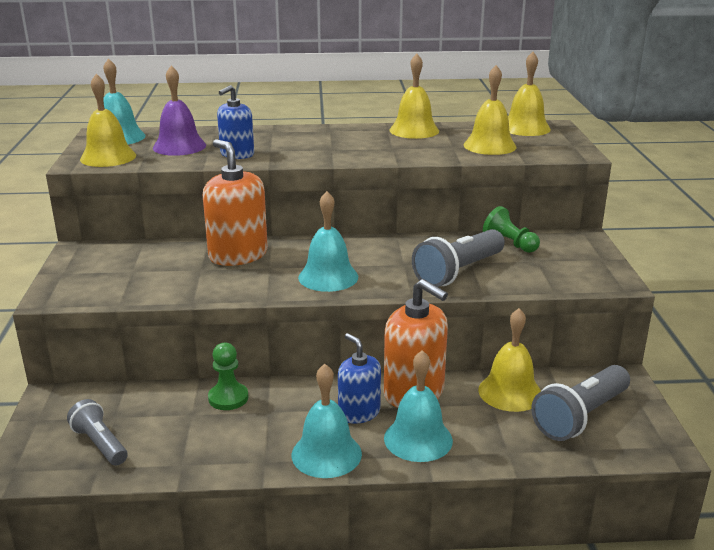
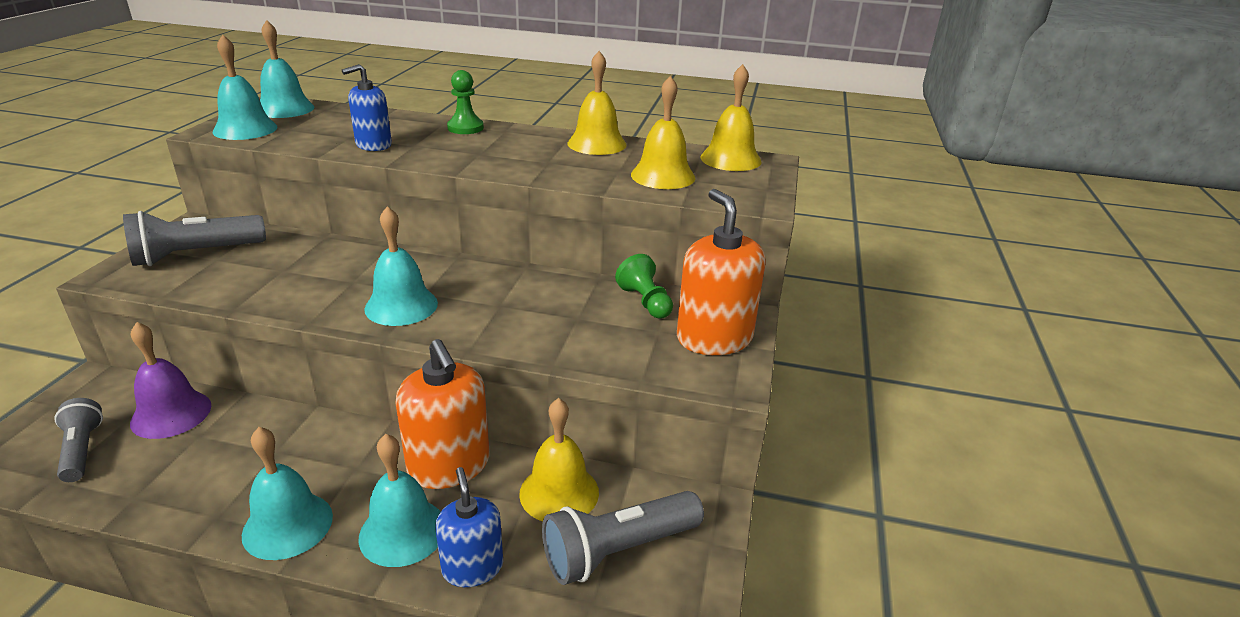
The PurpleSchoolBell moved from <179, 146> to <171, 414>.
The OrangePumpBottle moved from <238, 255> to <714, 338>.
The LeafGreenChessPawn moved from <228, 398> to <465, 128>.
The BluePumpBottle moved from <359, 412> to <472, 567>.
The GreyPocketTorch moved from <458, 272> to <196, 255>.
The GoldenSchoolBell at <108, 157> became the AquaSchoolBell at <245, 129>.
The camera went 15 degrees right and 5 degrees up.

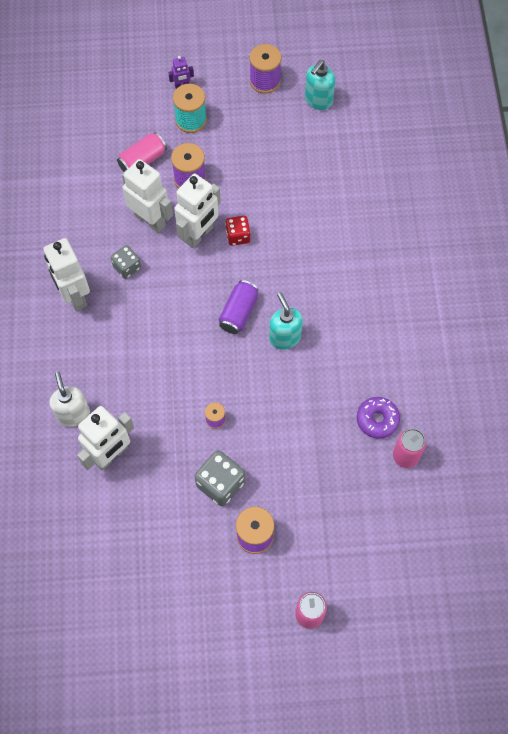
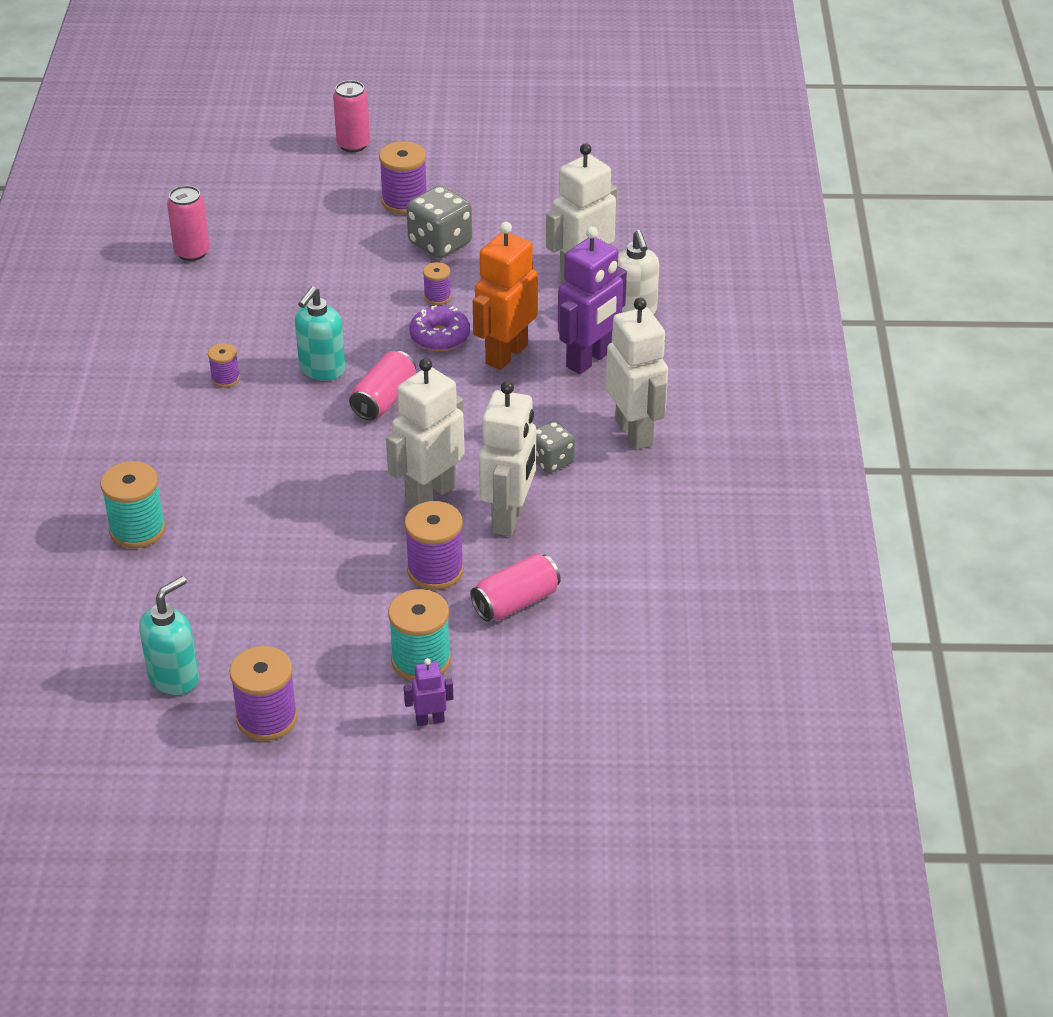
The ScarletGameDie at <238, 236> disappeared.
The AquaBobbin at <137, 530> appeared.
The PurpleBobbin at <225, 378> appeared.
The OrangeRobotFigure at <506, 354> appeared.
The PurpleRobotFigure at <589, 360> appeared.
The PurpleDoughnut moved from <377, 420> to <440, 337>.
The PurpleSodaCan at <239, 312> became the RosePinkSodaCan at <384, 399>.
The WhiteRobotFigure at <150, 220> turned 120 degrees counterclockwise.
The AquaPumpBottle at <284, 337> turned 45 degrees clockwise.
The camera went 175 degrees left and 25 degrees down.

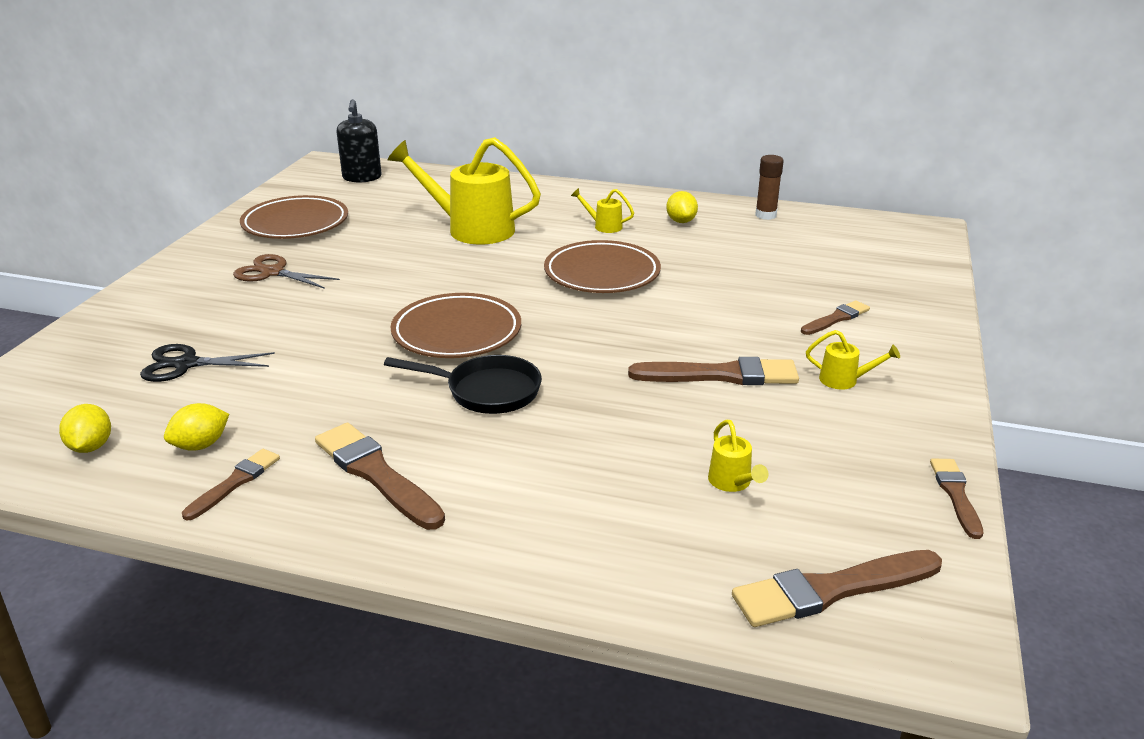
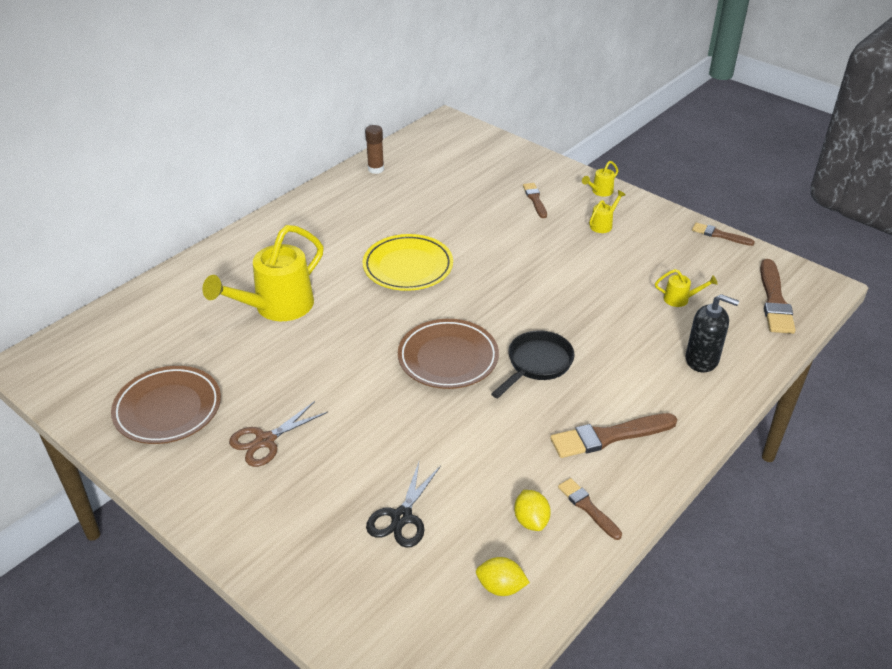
The DarkBrownPaintbrush at <721, 375> disappeared.
The GoldenCitrusFruit at <681, 221> disappeared.
The JetBlackPumpBottle moved from <362, 177> to <702, 359>.
The GoldenSprinklingCan moved from <604, 226> to <600, 191>.
The DarkBrownDinnerPlate at <602, 273> became the GoldenDinnerPlate at <408, 267>.
The camera went 65 degrees left and 10 degrees up.

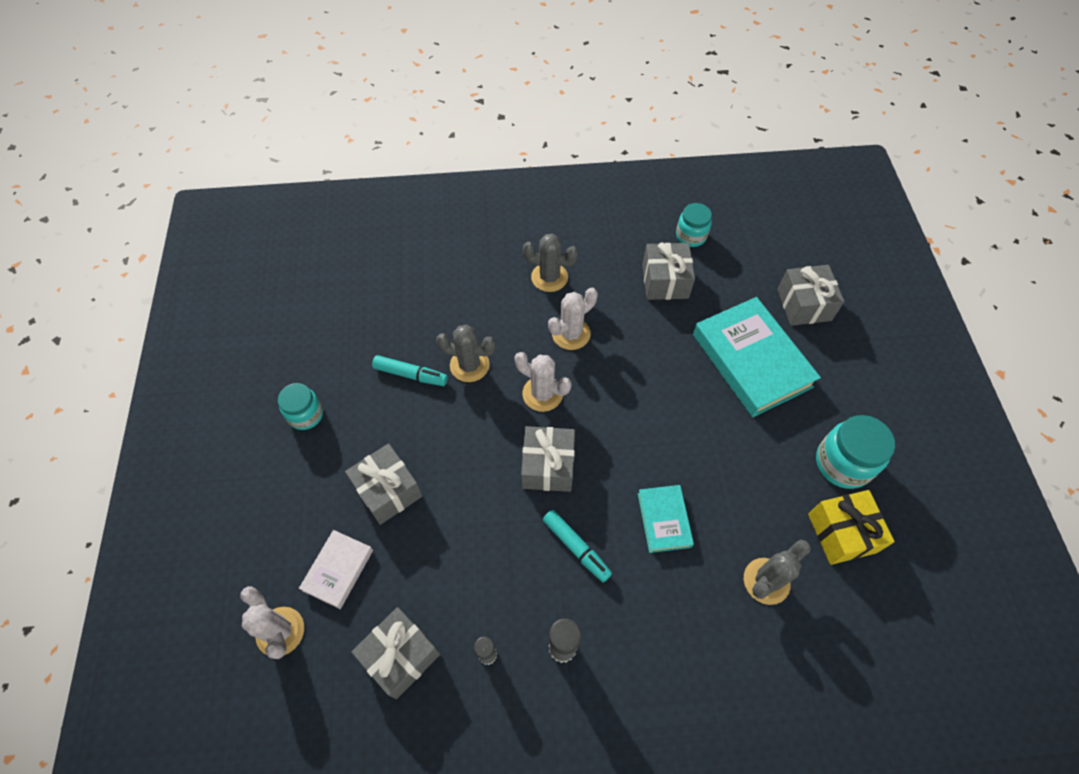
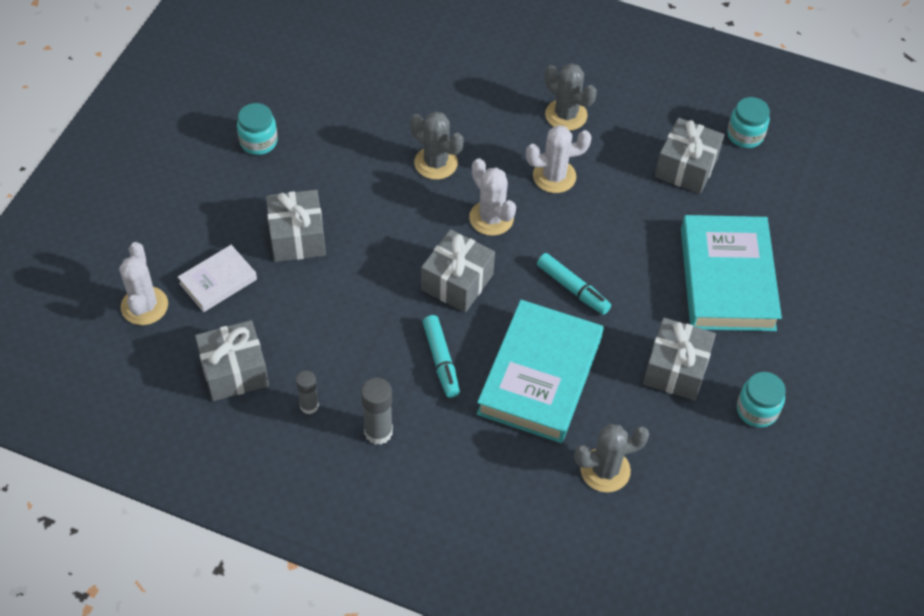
The GoldenPresent at <841, 533> disappeared.
The AquaFeltPen moved from <410, 374> to <572, 288>.
The GreyPresent moved from <804, 305> to <675, 369>.
The AquaHardback at <664, 520> changed to 1.94 times the size.
The AquaPreserveJar at <843, 463> changed to 0.66 times the size.
The camera went 25 degrees right and 5 degrees down.

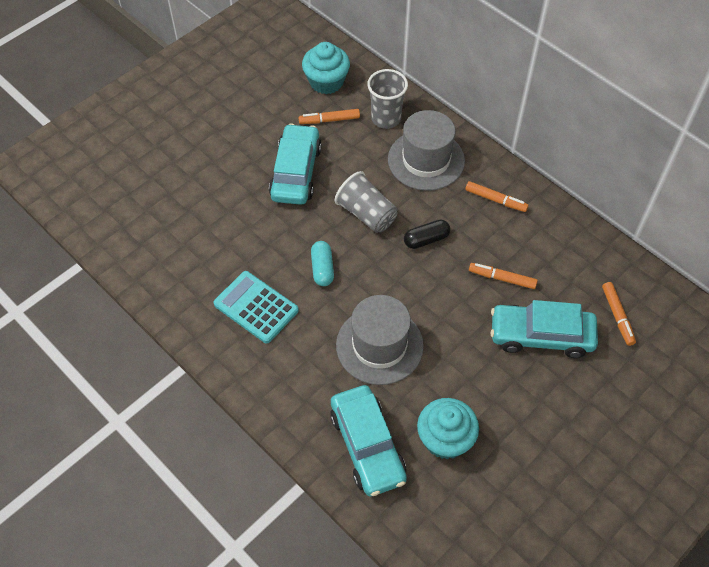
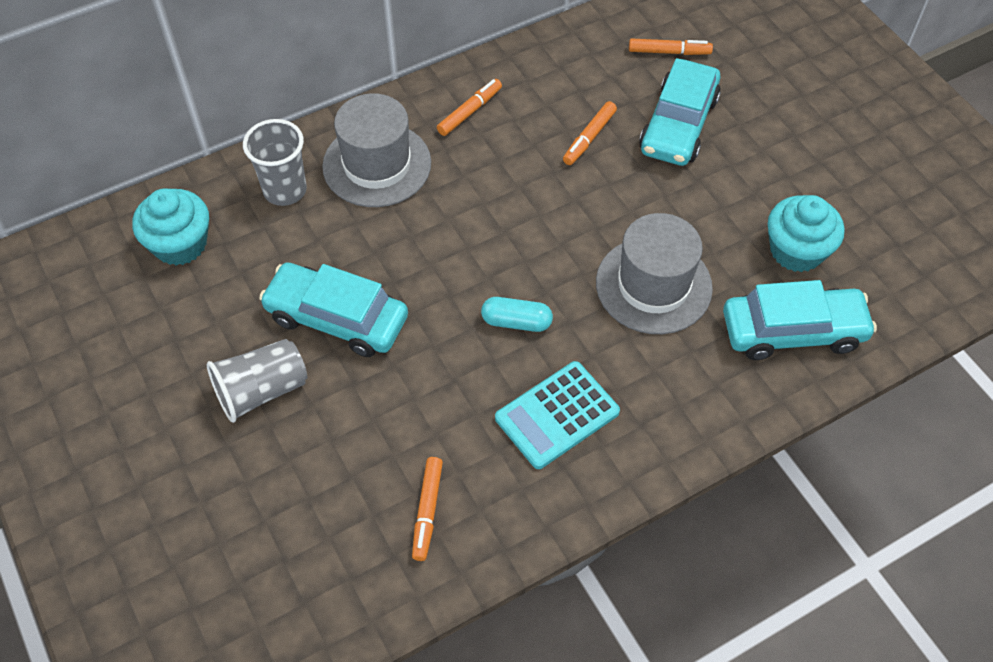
The JetBlackPill at <426, 239> disappeared.
The OrangeFeltPen moved from <329, 120> to <427, 511>.
The GreyBeaker moved from <366, 214> to <262, 391>.
The camera went 75 degrees left and 0 degrees up.

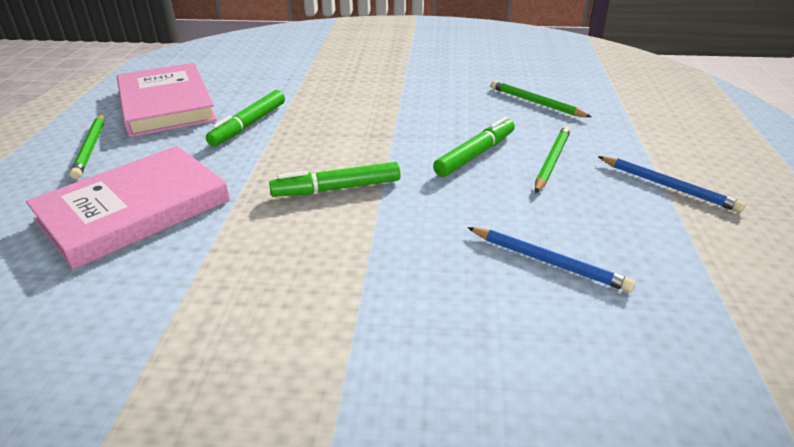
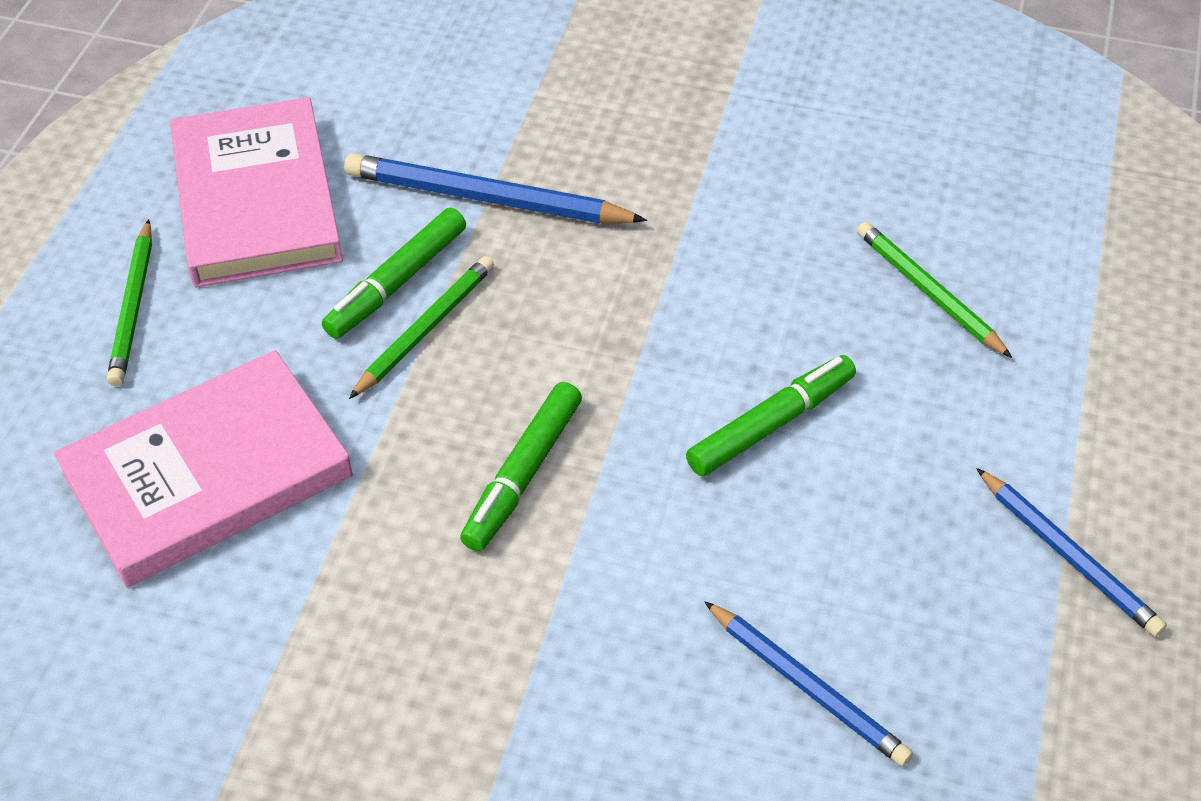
The BlueLeadPencil at <487, 199> appeared.
The LeafGreenLeadPencil moved from <552, 161> to <425, 329>.
The LeafGreenFeltPen at <337, 188> turned 60 degrees counterclockwise.
The camera went 10 degrees right and 15 degrees up.

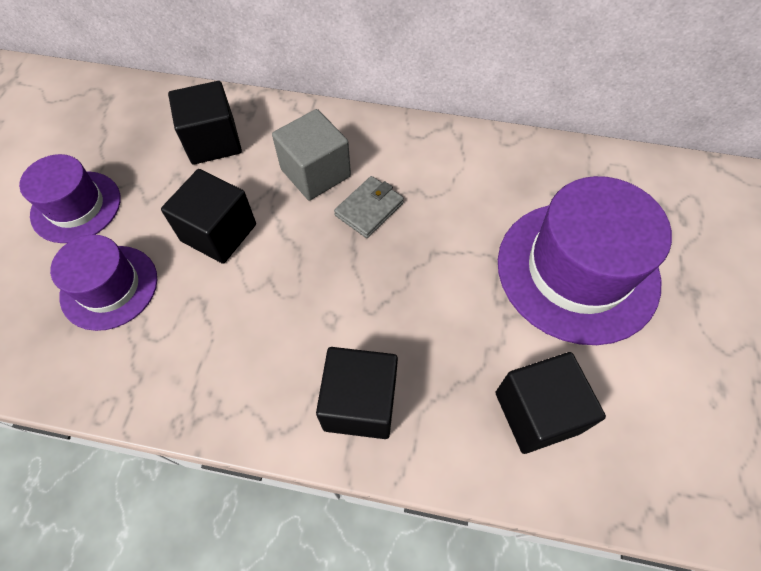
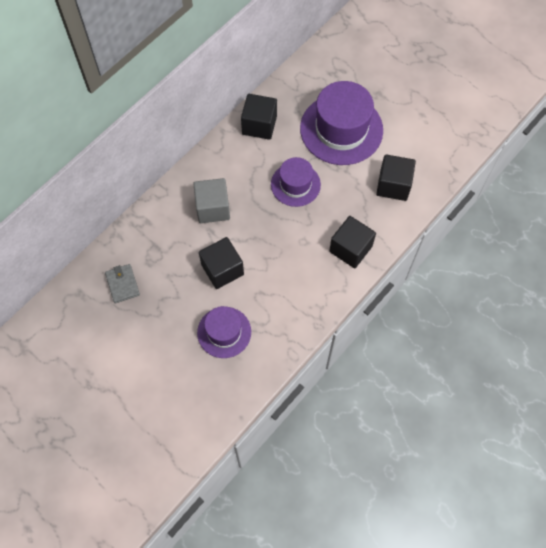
The PurpleTopHat moved from <76, 206> to <295, 184>.
The JetBlackSolidCube moved from <213, 141> to <259, 125>.
The GreyCardWallet moved from <369, 209> to <122, 284>.
The camera went 60 degrees left and 5 degrees up.

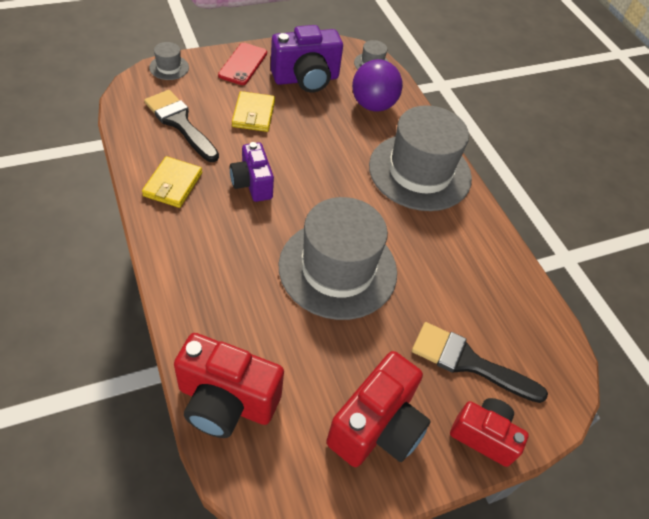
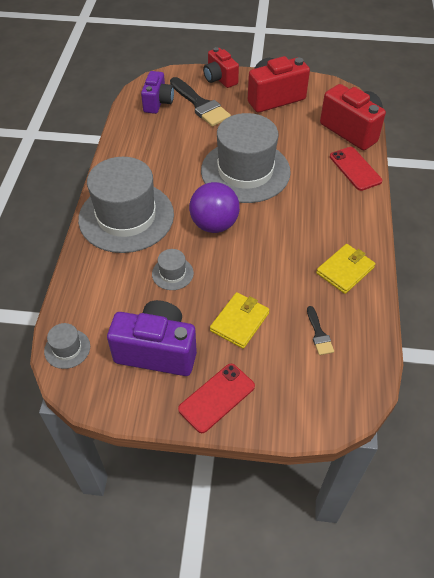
The ScarletMobilePhone at <355, 169> appeared.
The GreyTopHat moved from <169, 67> to <172, 273>.
The PurpleCamera moved from <252, 184> to <158, 103>.
The PurplePlayBall moved from <373, 105> to <214, 224>.
The JetBlackPaintbrush at <180, 123> changed to 0.49 times the size.
The camera went 145 degrees left and 0 degrees up.

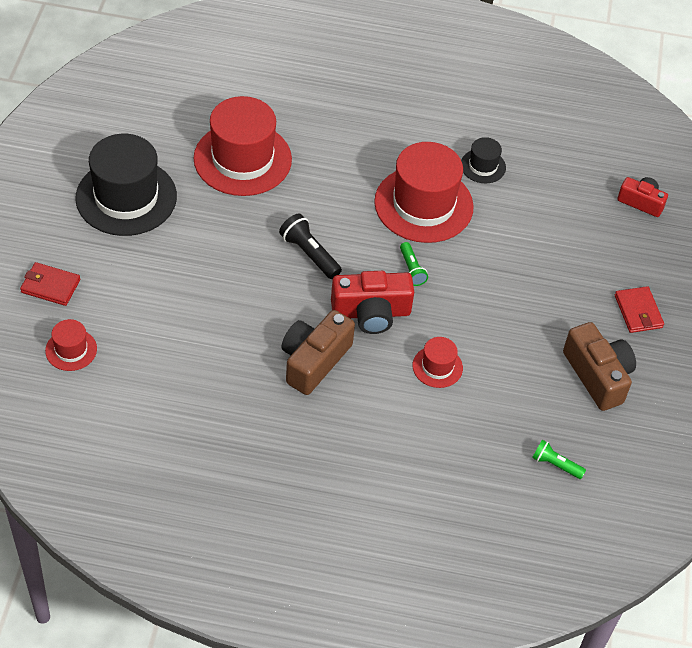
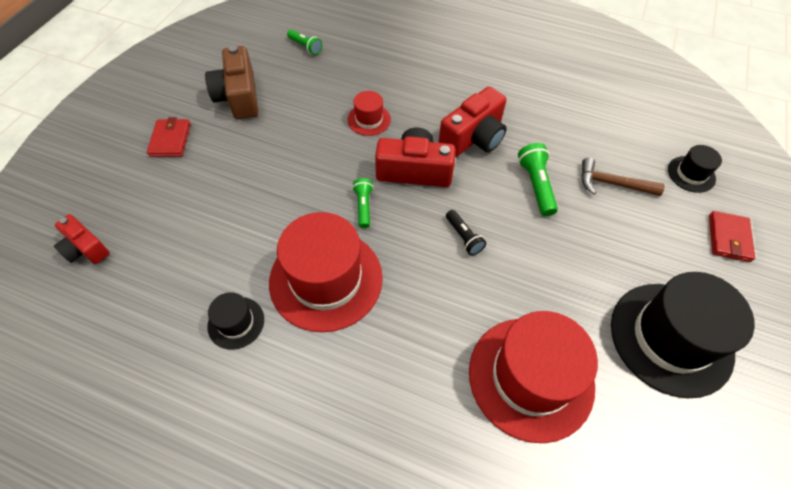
The LeafGreenPocketTorch at <535, 185> appeared.
The DarkBrownHammer at <612, 184> appeared.
The ScarletTopHat at <71, 350> became the JetBlackTopHat at <691, 174>.
The DarkBrownCamera at <314, 361> became the ScarletCamera at <473, 137>.
The ScarletCardWallet at <50, 286> turned 75 degrees clockwise.
The JetBlackPocketTorch at <309, 254> changed to 0.66 times the size.
The camera went 165 degrees left and 5 degrees up.

